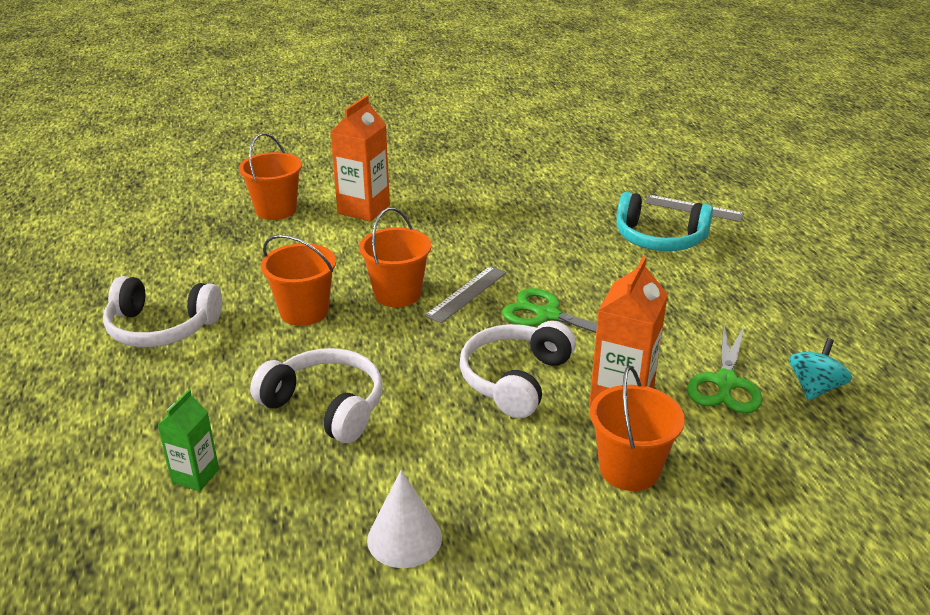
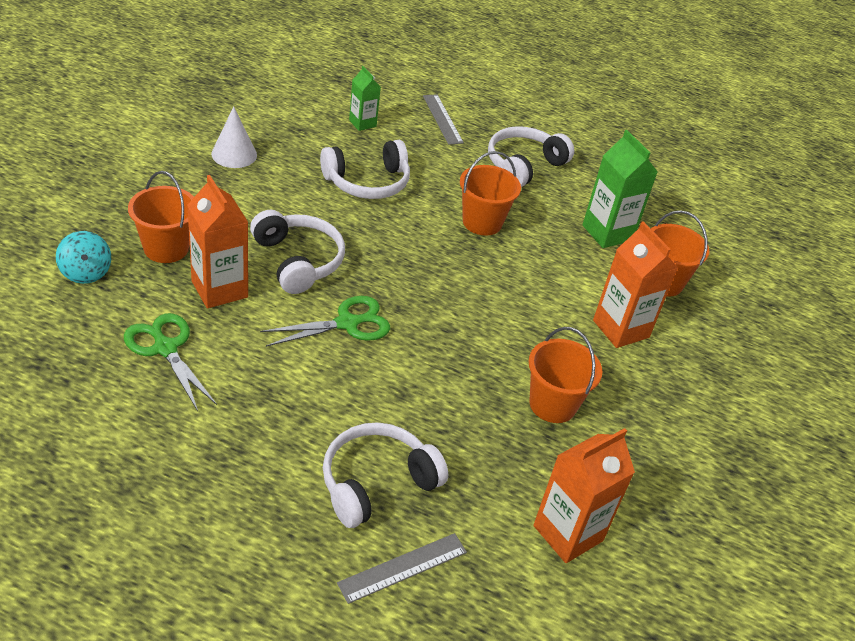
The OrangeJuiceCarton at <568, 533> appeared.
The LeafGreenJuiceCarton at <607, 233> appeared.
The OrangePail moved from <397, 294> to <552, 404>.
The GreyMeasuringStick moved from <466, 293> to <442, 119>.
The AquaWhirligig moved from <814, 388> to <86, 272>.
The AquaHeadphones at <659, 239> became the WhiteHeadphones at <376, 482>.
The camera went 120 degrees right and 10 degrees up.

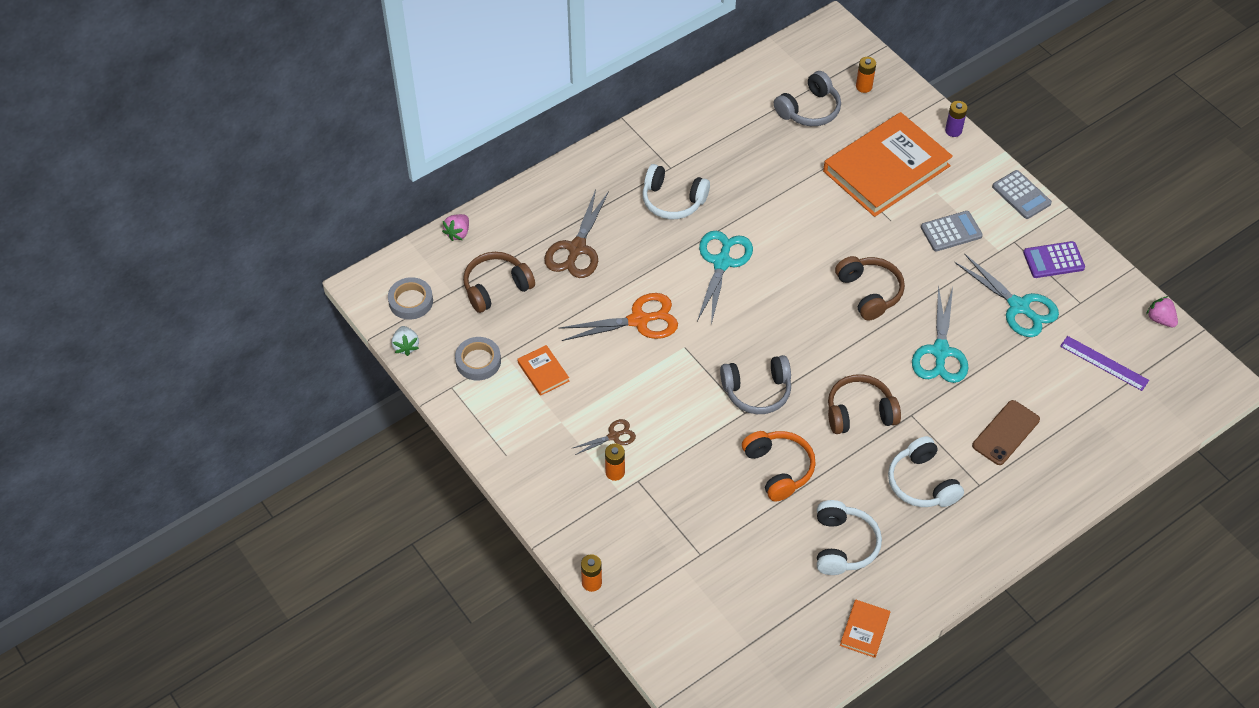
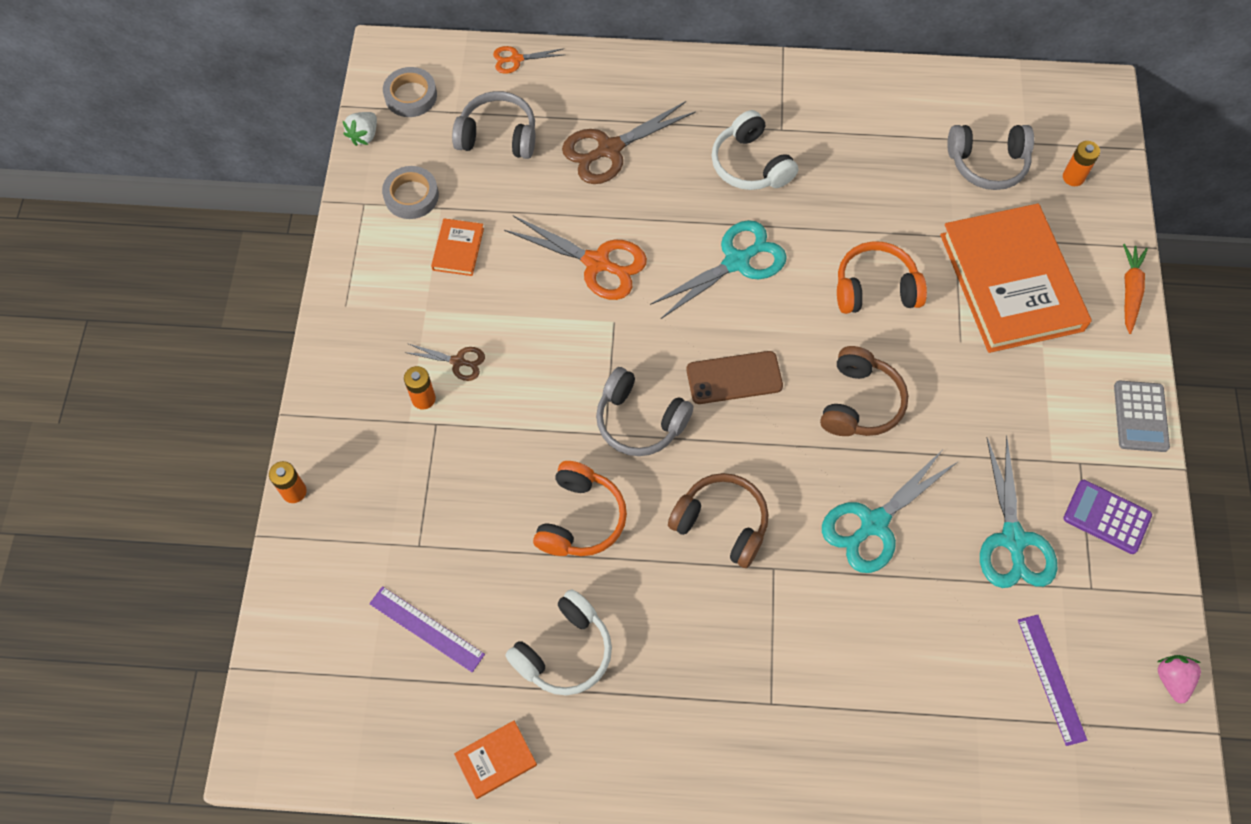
The WhiteHeadphones at <921, 483> disappeared.
The GreyAddingMachine at <951, 232> disappeared.
The PurpleMeasuringStick at <426, 629> appeared.
The OrangeHeadphones at <875, 288> appeared.
The DarkBrownMobilePhone moved from <1006, 433> to <734, 378>.
The RosePinkBerry at <458, 233> was replaced by the OrangeShears at <516, 59>.
The PurpleBattery at <953, 130> was replaced by the OrangeRootVegetable at <1130, 291>.
The DarkBrownHeadphones at <496, 287> became the GreyHeadphones at <498, 136>.
The OrangeHardback at <886, 168> turned 75 degrees clockwise.
The camera went 40 degrees right and 10 degrees up.

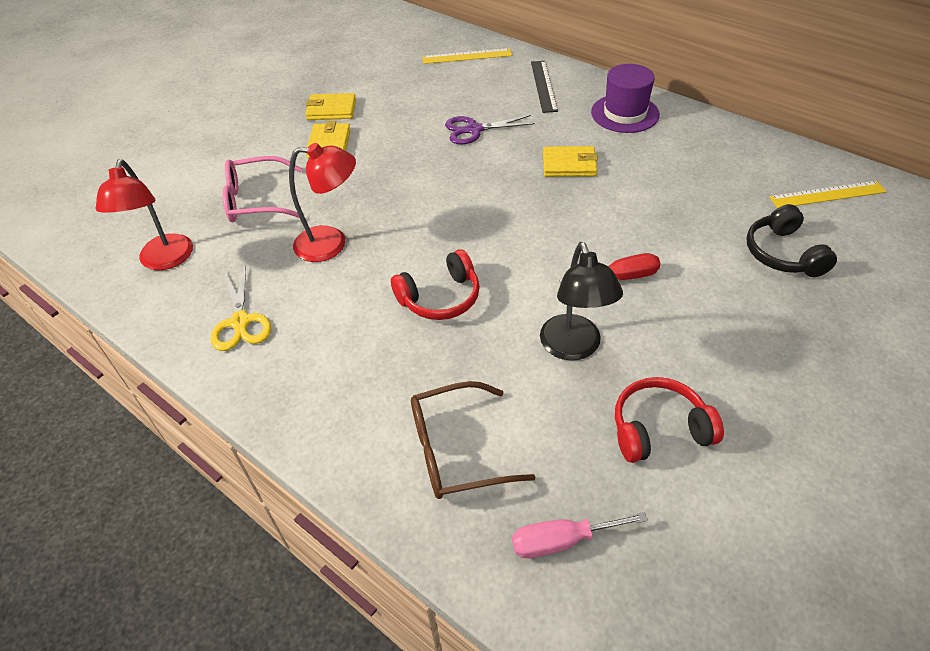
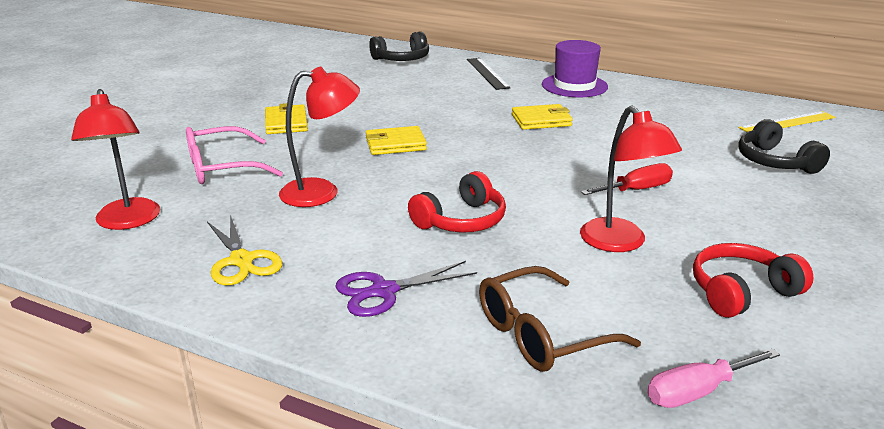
The GoldenCardWallet moved from <331, 110> to <395, 144>.
The PurpleShears moved from <474, 130> to <383, 291>.
The GoldenMeasuringStick at <467, 56> was replaced by the JetBlackHeadphones at <402, 59>.
The JetBlackReadingLamp at <573, 348> became the ScarletReadingLamp at <620, 243>.
The camera went 15 degrees left and 20 degrees down.

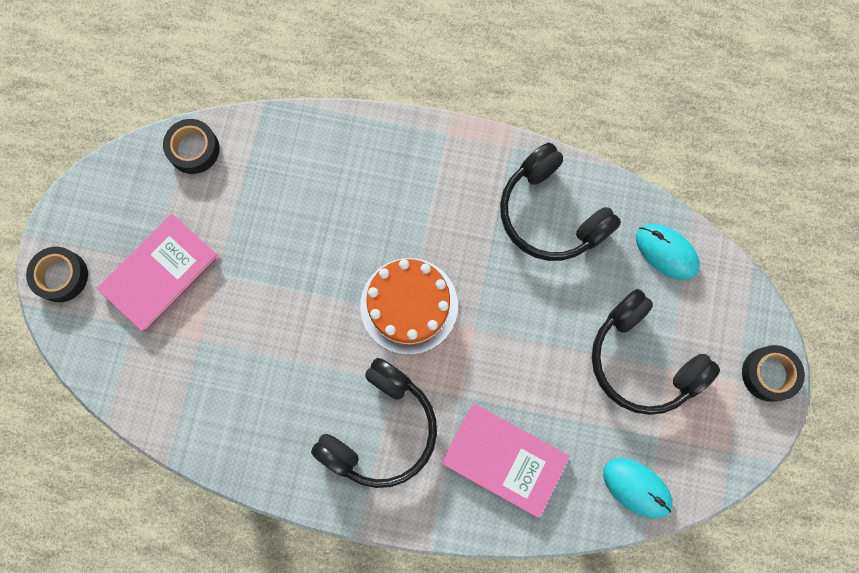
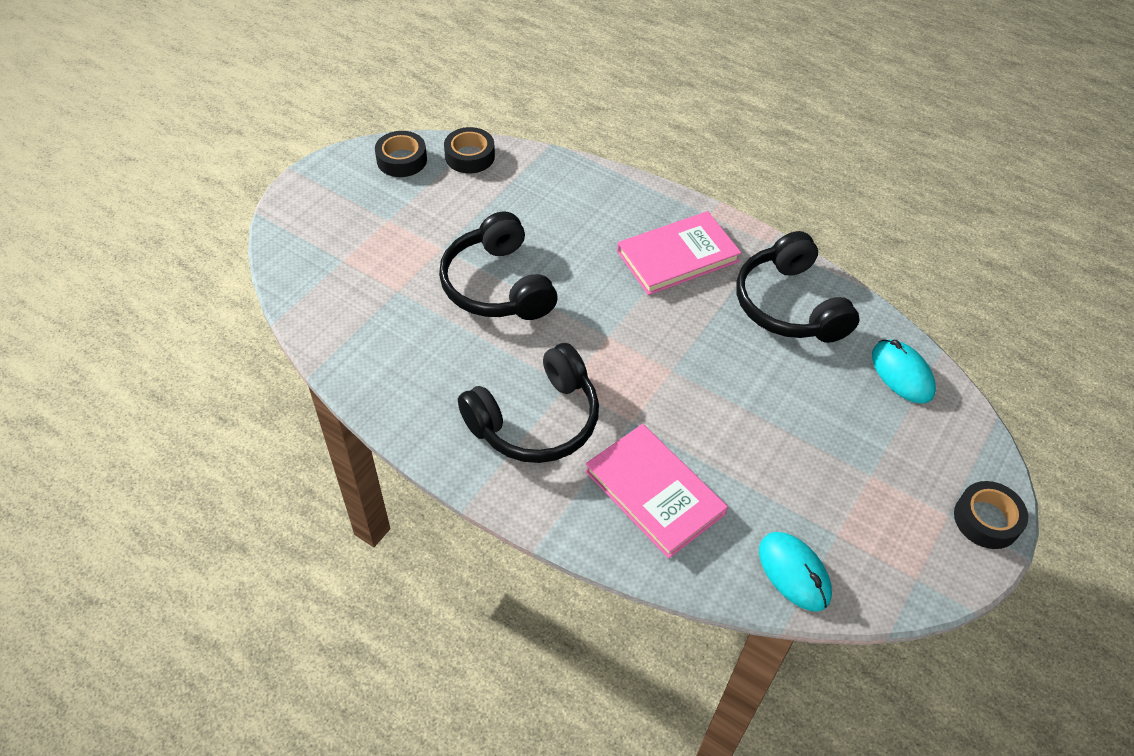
The OrangeCake at <409, 306> disappeared.
The JetBlackStickyTape moved from <61, 276> to <402, 160>.
The RosePinkHardback moved from <161, 274> to <677, 256>.
The JetBlackHeadphones moved from <642, 360> to <497, 285>.
The camera went 20 degrees right and 25 degrees down.

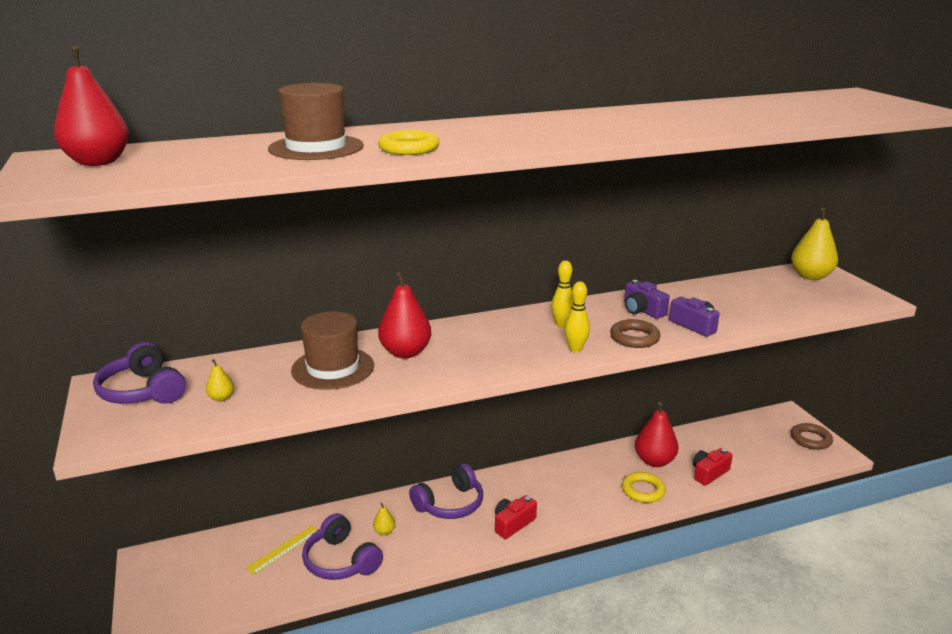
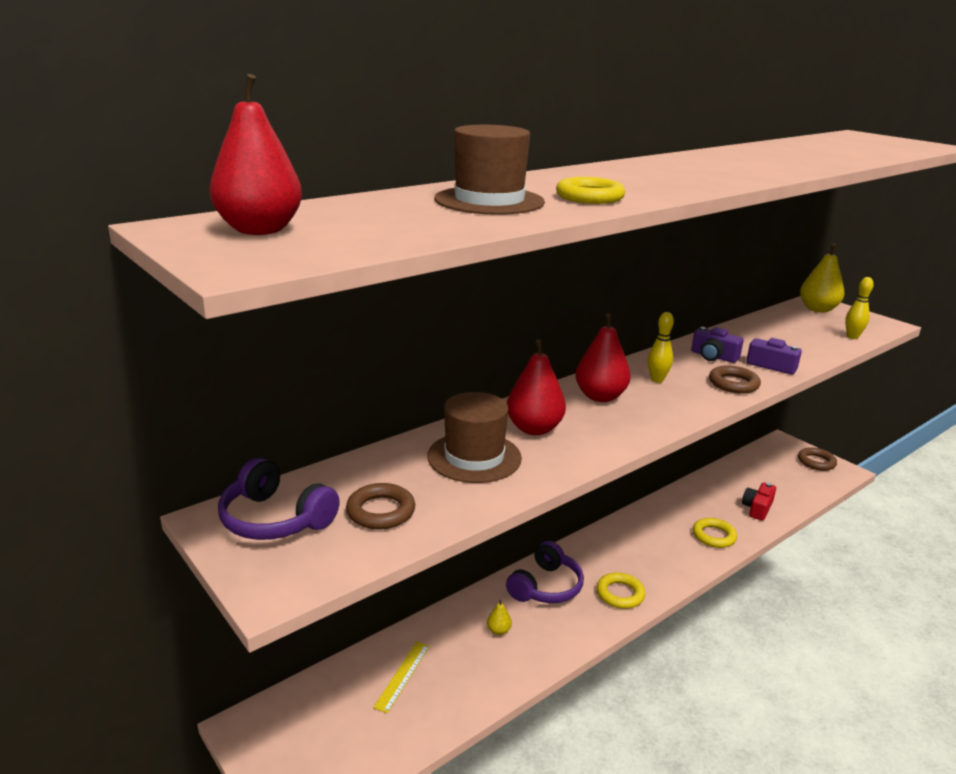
The PurpleHeadphones at <341, 561> disappeared.
The GoldenSkittle moved from <575, 349> to <852, 337>.
The ScarletPear moved from <654, 461> to <600, 396>.
The GoldenPear at <221, 398> was replaced by the DarkBrownRing at <381, 511>.
The ScarletCamera at <513, 524> was replaced by the GoldenRing at <620, 594>.
The camera went 20 degrees left and 0 degrees up.

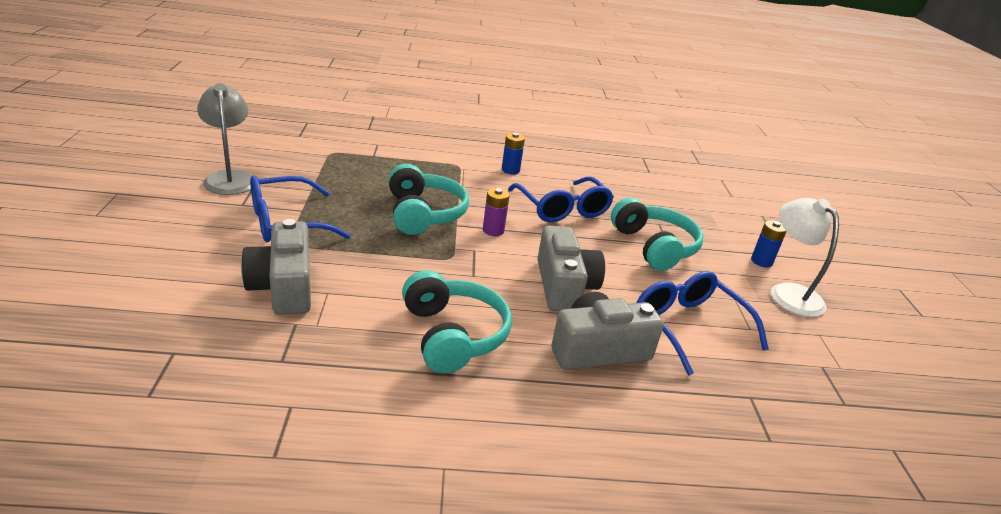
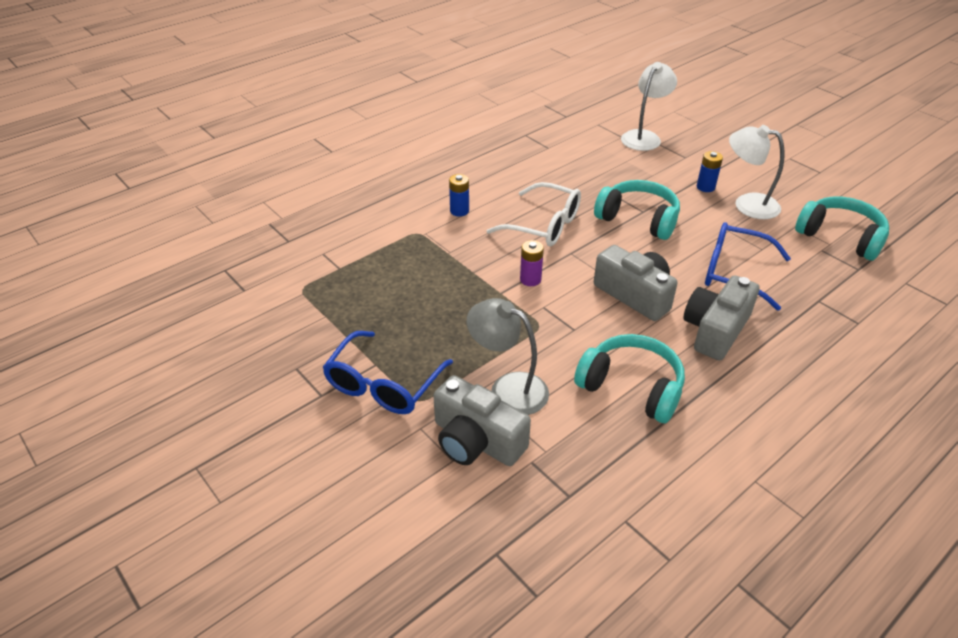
The WhiteReadingLamp at <644, 137> appeared.
The GreyReadingLamp moved from <230, 178> to <508, 388>.
The AquaHeadphones moved from <423, 213> to <840, 237>.
The BlueSpectacles at <562, 209> became the WhiteSpectacles at <543, 225>.
The camera went 35 degrees left and 10 degrees up.

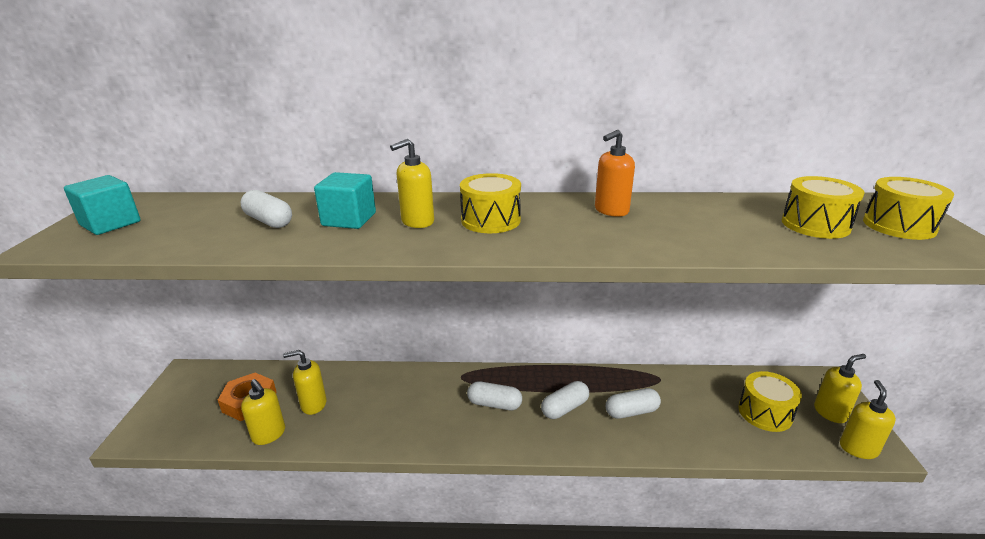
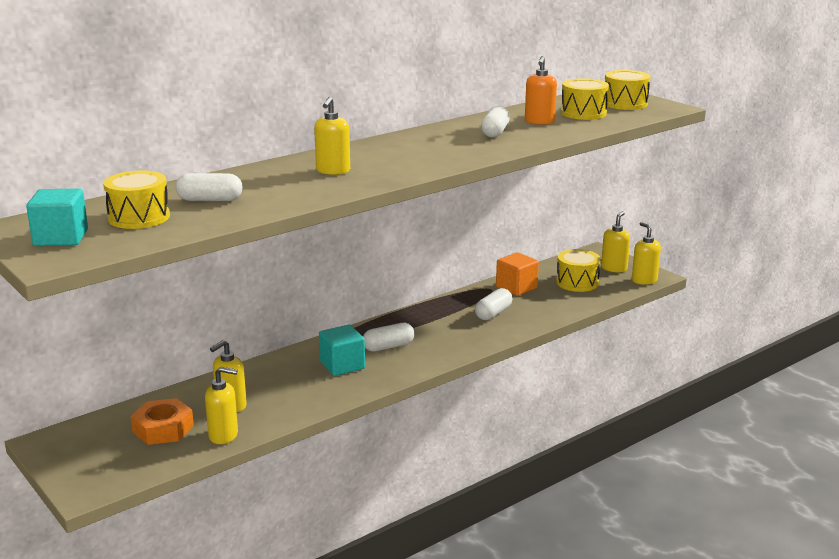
The OrangeSolidCube at <516, 287> appeared.
The AquaSolidCube moved from <349, 219> to <342, 365>.
The GoldenDrum moved from <490, 220> to <139, 217>.
The WhitePill moved from <564, 408> to <495, 132>.
The OrangePumpBottle moved from <611, 211> to <539, 122>.
The camera went 40 degrees left and 5 degrees down.

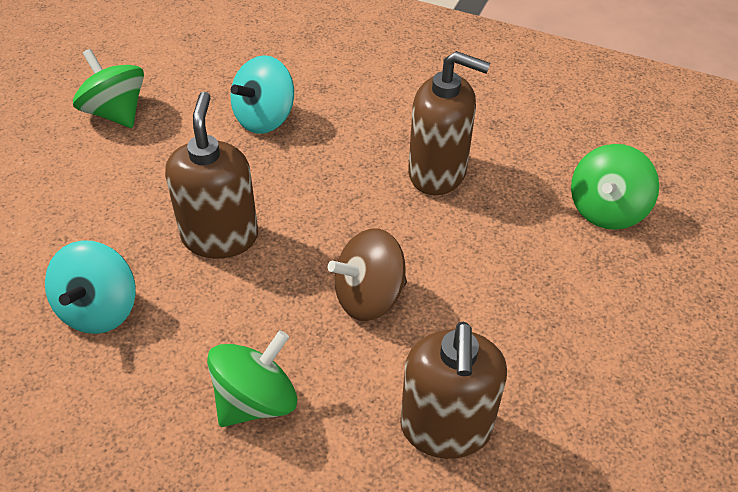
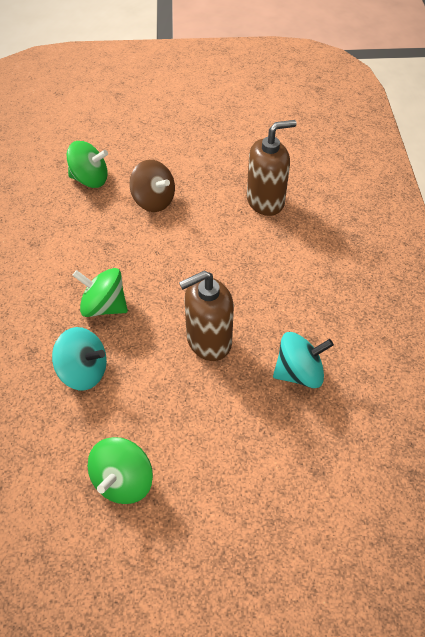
The DarkBrownPumpBottle at <438, 172> disappeared.
The LeafGreenWhirligig moved from <256, 400> to <104, 306>.
The DarkBrownWhirligig moved from <369, 296> to <154, 201>.
The camera went 115 degrees left and 5 degrees up.

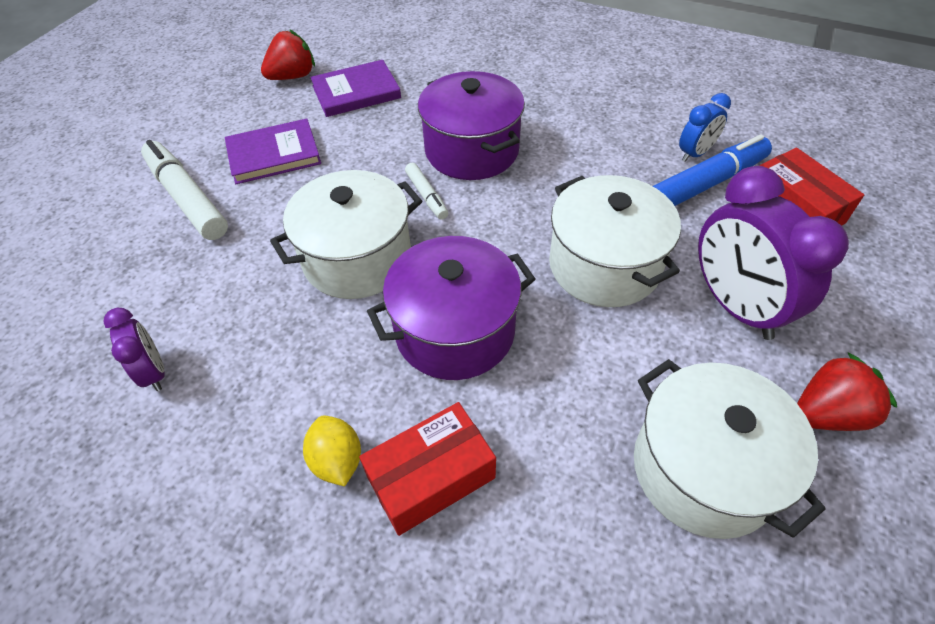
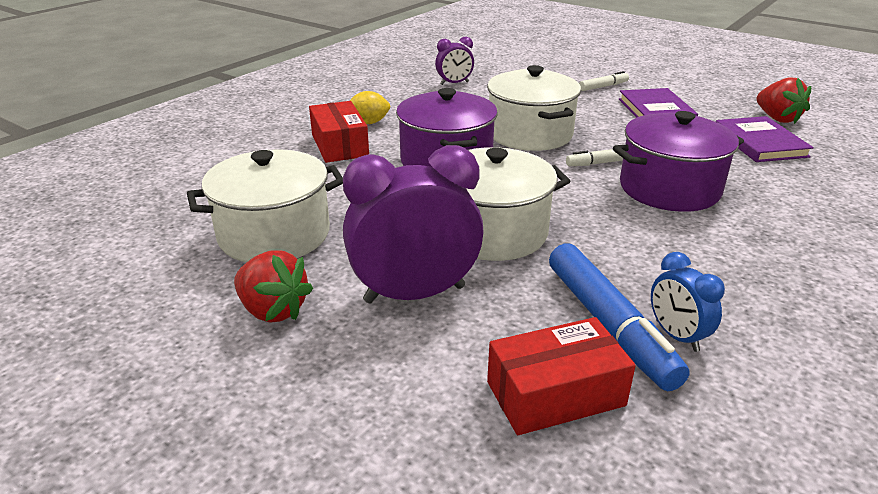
The ScarletBerry at <827, 413> turned 45 degrees counterclockwise.
The WhiteFeltPen at <187, 199> changed to 0.51 times the size.
The camera went 100 degrees right and 20 degrees down.

